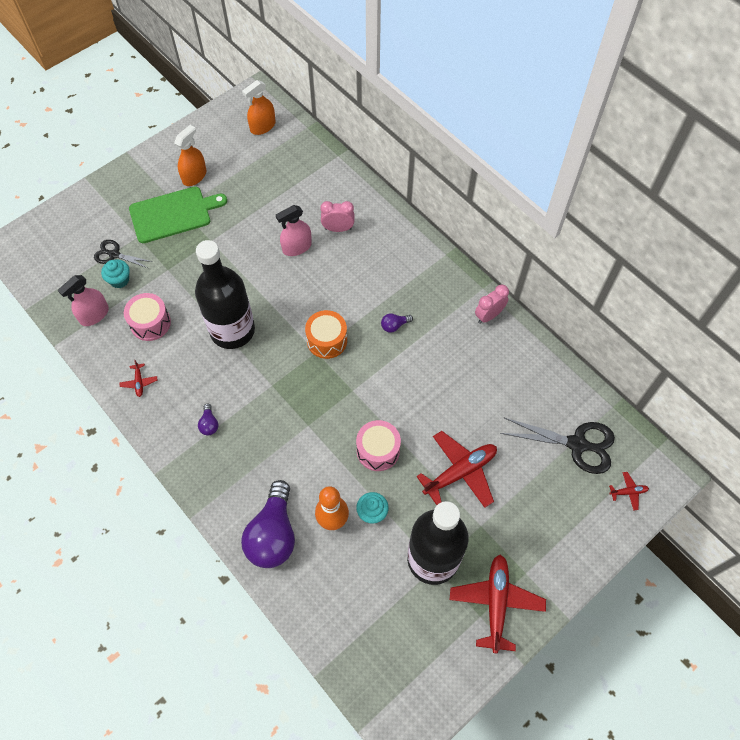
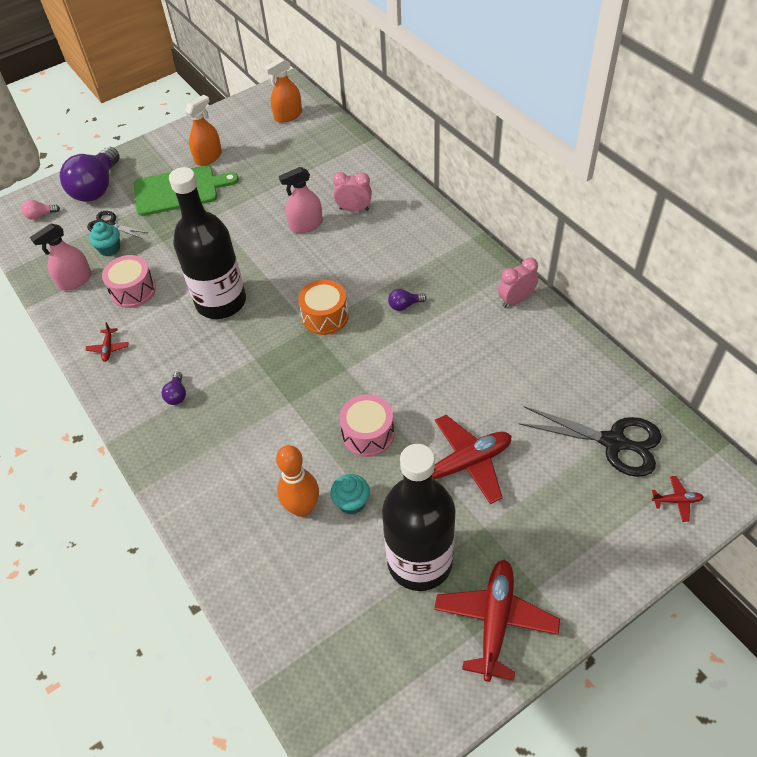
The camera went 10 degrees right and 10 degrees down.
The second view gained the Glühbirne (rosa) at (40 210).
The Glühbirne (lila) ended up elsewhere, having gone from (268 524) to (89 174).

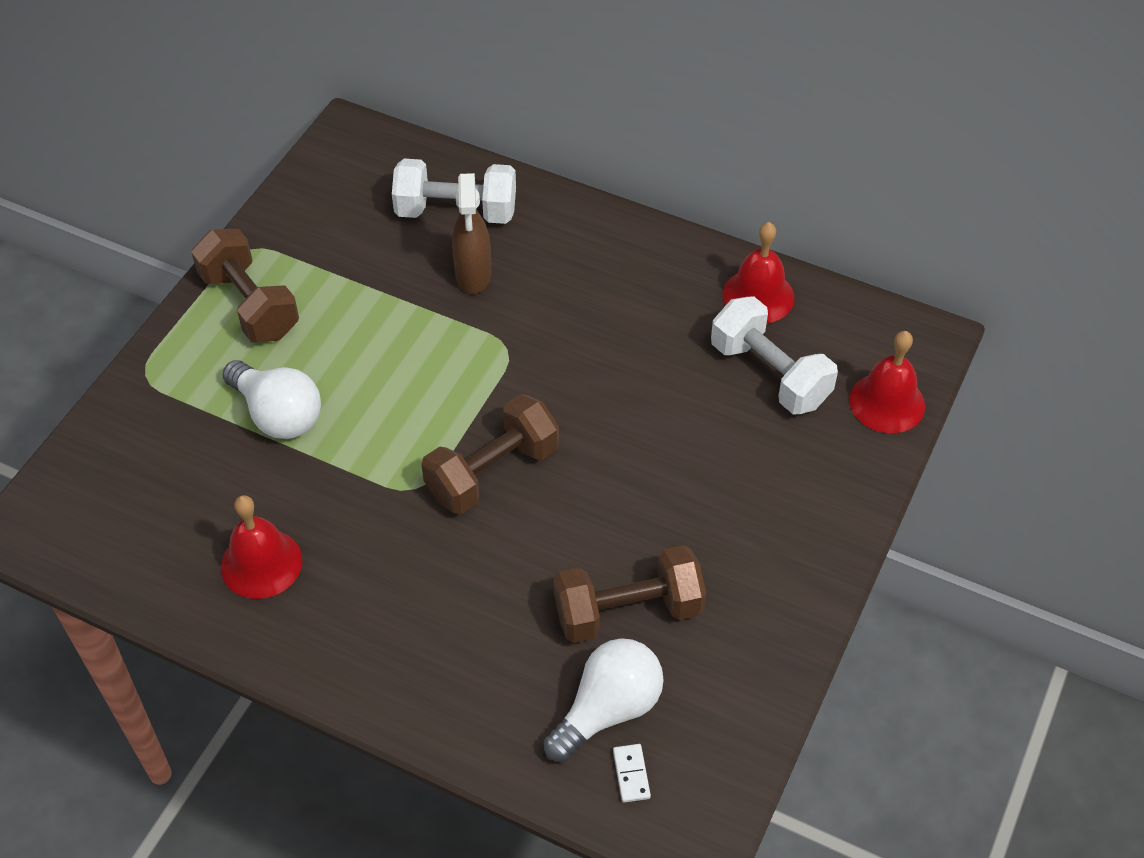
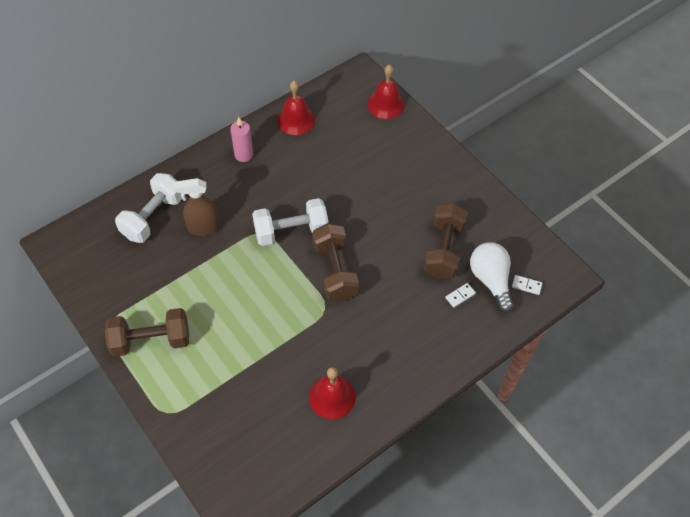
The camera went 65 degrees left and 5 degrees up.
The Sprühflasche (braun) at (471 233) ended up facing another way, 150 degrees clockwise from before.
The second view gained the Kerze (rosa) at (241 139).
The Hantel (weiß) ended up elsewhere, having gone from (774 355) to (290 222).
The second view gained the Dominostein (weiß) at (460 295).
The second view lost the Glühbirne (weiß) at (272 399).

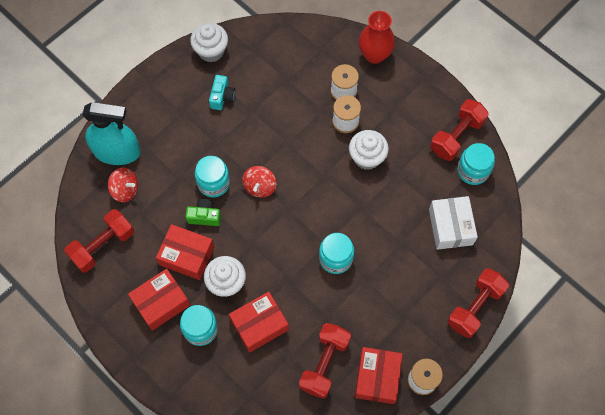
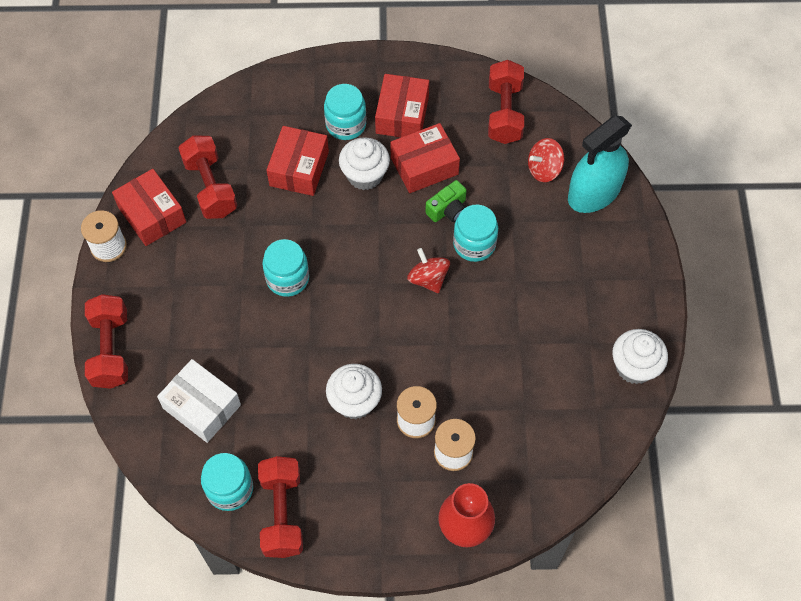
The camera went 135 degrees right and 5 degrees down.
The second view lost the Kamera (türkis) at (222 92).

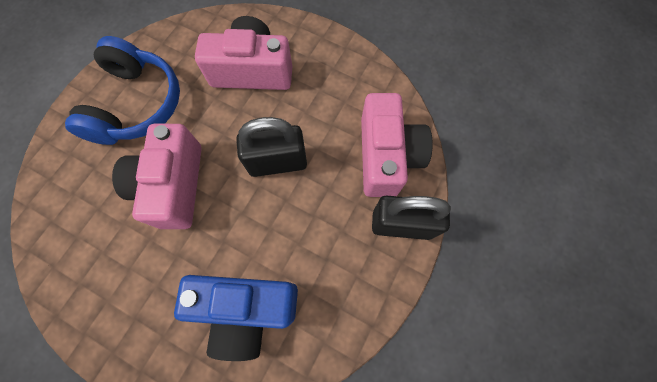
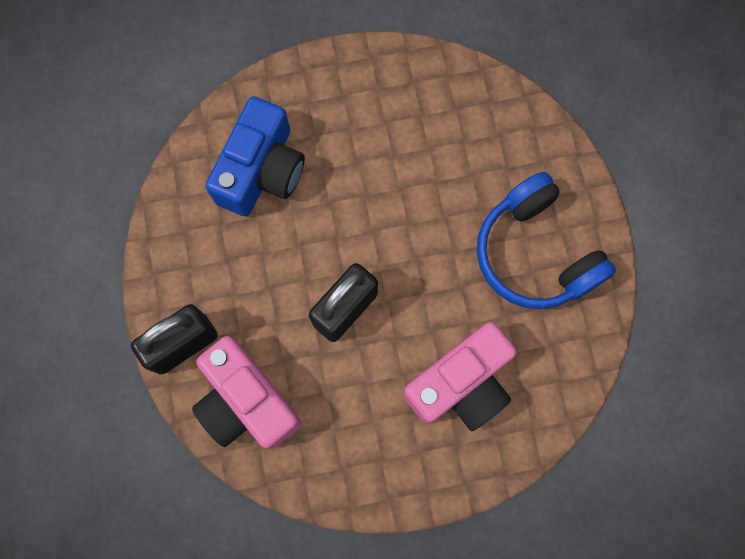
The camera went 140 degrees right and 5 degrees up.
The Kamera (blau) at (236 318) ended up facing another way, 150 degrees clockwise from before.
The second view lost the Kamera (rosa) at (157 176).

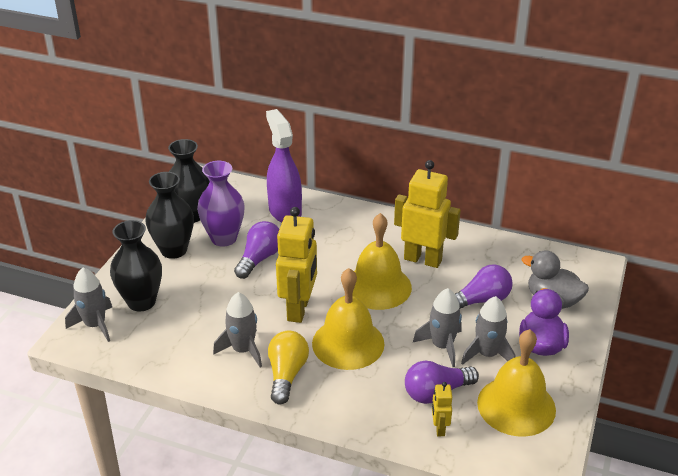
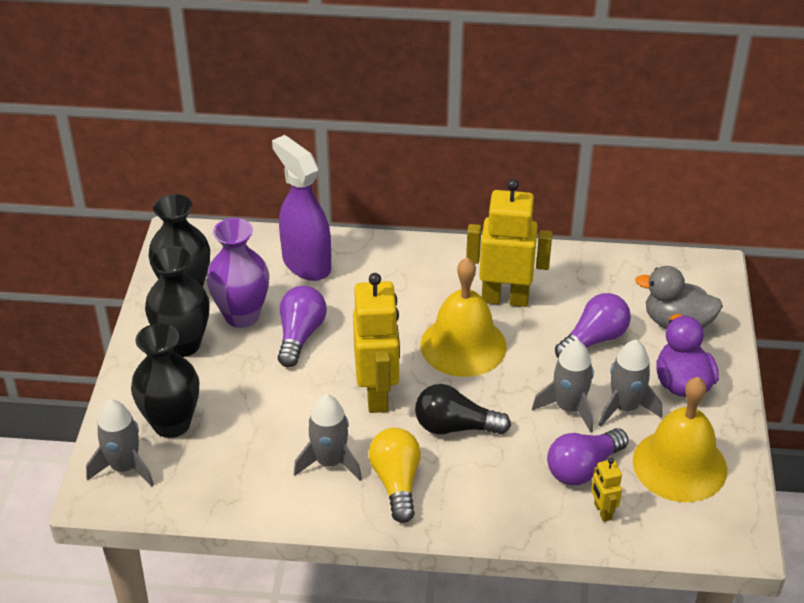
The camera went 15 degrees left and 5 degrees up.
Where the Glocke (gelb) stood at (348 319), the Glühbirne (schwarz) came to stand at (463 409).

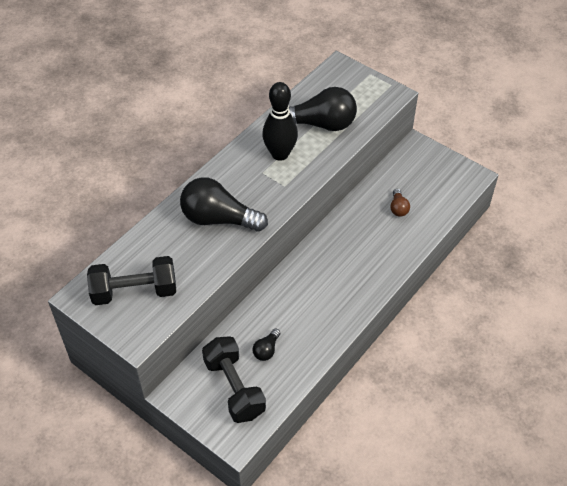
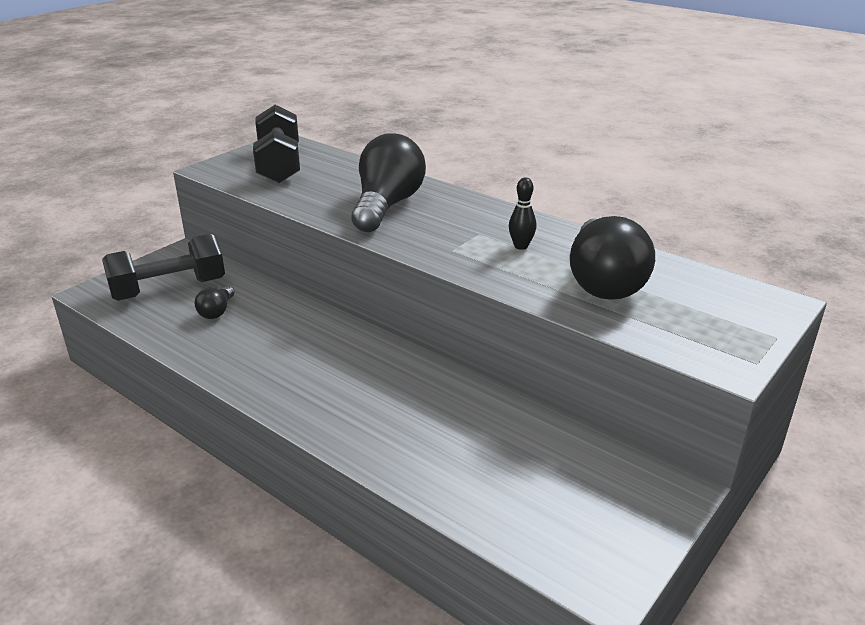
The camera went 90 degrees right and 20 degrees down.
The Glühbirne (schwarz) at (266 344) ended up facing another way, 105 degrees counterclockwise from before.
The size of the Bowlingkegel (schwarz) at (280 121) changed by a factor of 0.48.
The second view lost the Glühbirne (braun) at (400 203).

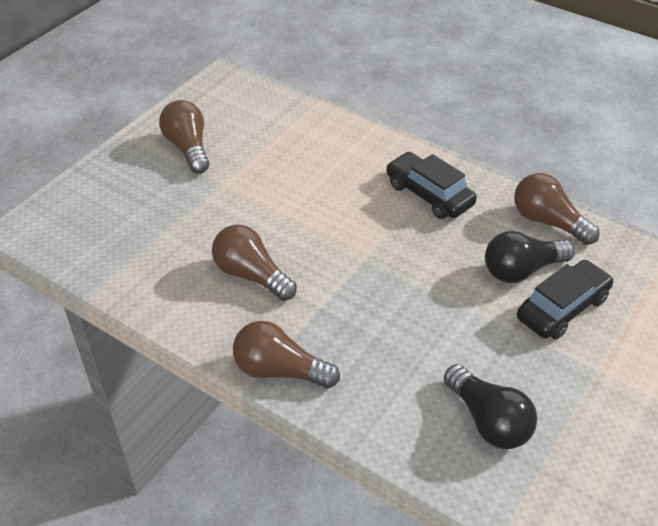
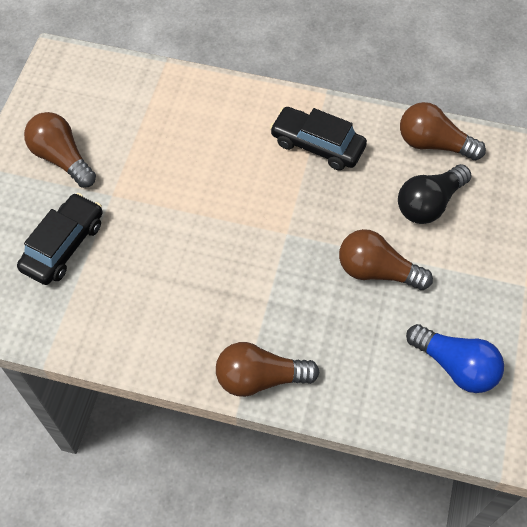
The camera went 20 degrees left and 15 degrees up.
The Auto (schwarz) ended up elsewhere, having gone from (565 299) to (60 239).
The Glühbirne (braun) ended up elsewhere, having gone from (254 263) to (386 259).
What was the Glühbirne (schwarz) at (490 406) turned into the Glühbirne (blau) at (455 358).

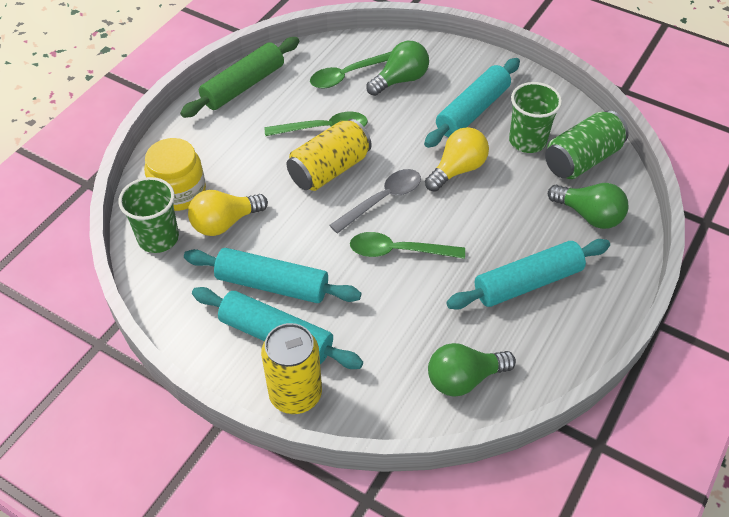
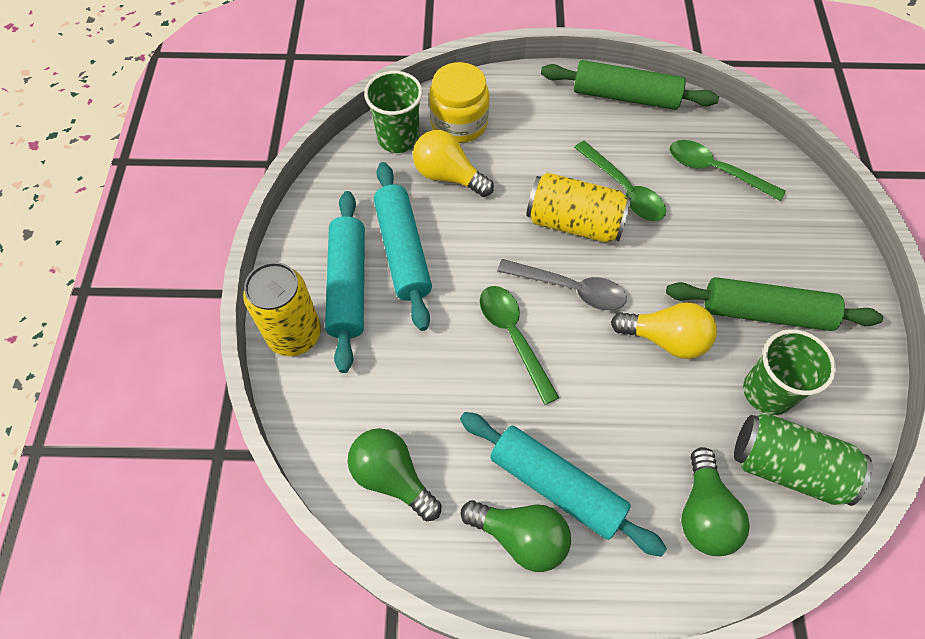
The camera went 60 degrees right and 10 degrees up.
The Glühbirne (grün) ended up elsewhere, having gone from (397 68) to (516 536).
What was the Nudelholz (türkis) at (472 103) turned into the Nudelholz (grün) at (774 304).

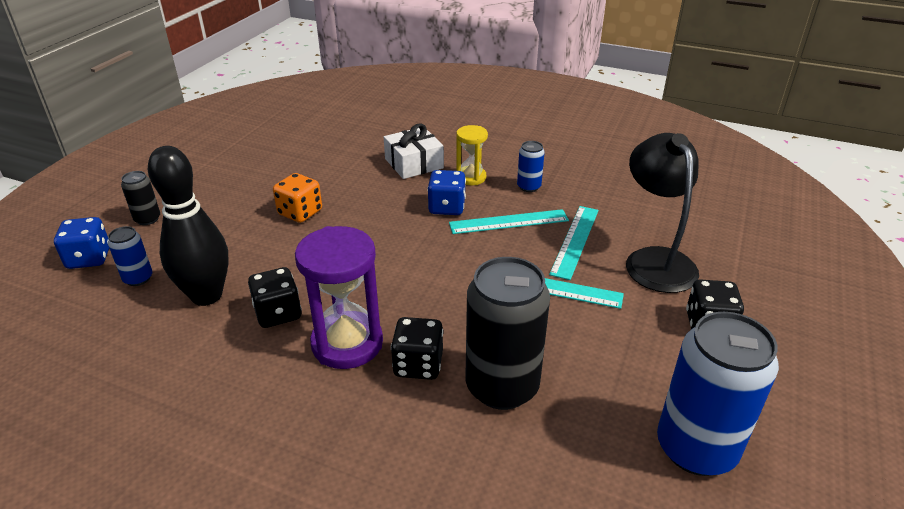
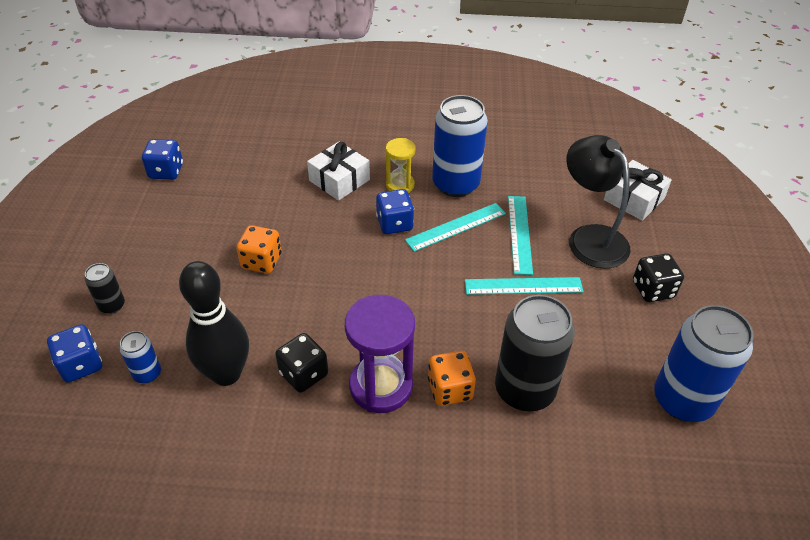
The camera went 20 degrees left and 10 degrees up.
The second view gained the Spielwürfel (blau) at (162 159).
What was the Spielwürfel (schwarz) at (417 348) turned into the Spielwürfel (orange) at (452 378).
The size of the Dose (blau) at (531 166) changed by a factor of 2.12.
The second view gained the Geschenk (weiß) at (638 190).

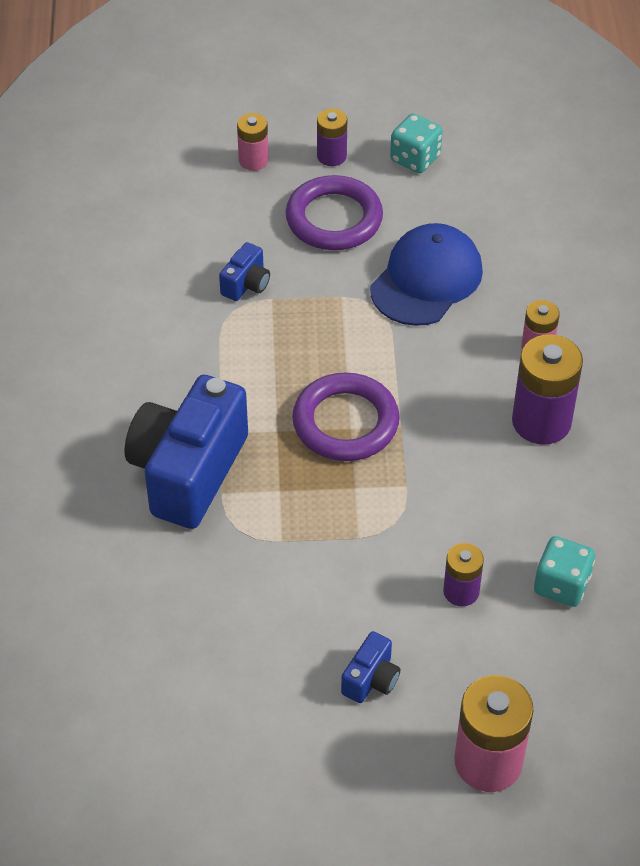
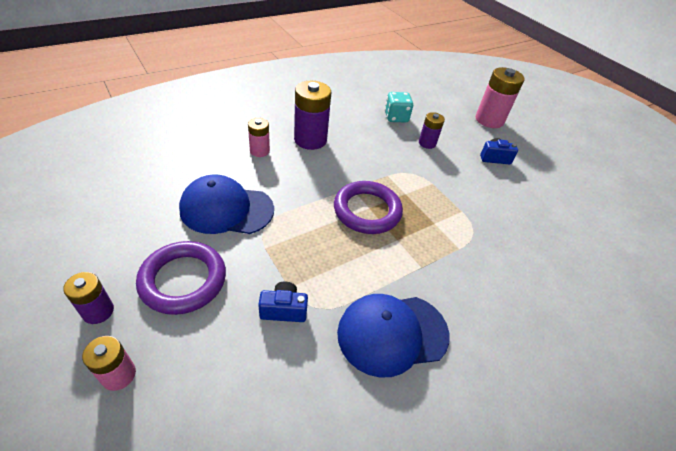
The camera went 125 degrees left and 5 degrees down.
The second view gained the Kappe (blau) at (393 336).
The second view lost the Kamera (blau) at (186 452).
The second view lost the Spielwürfel (türkis) at (416 143).

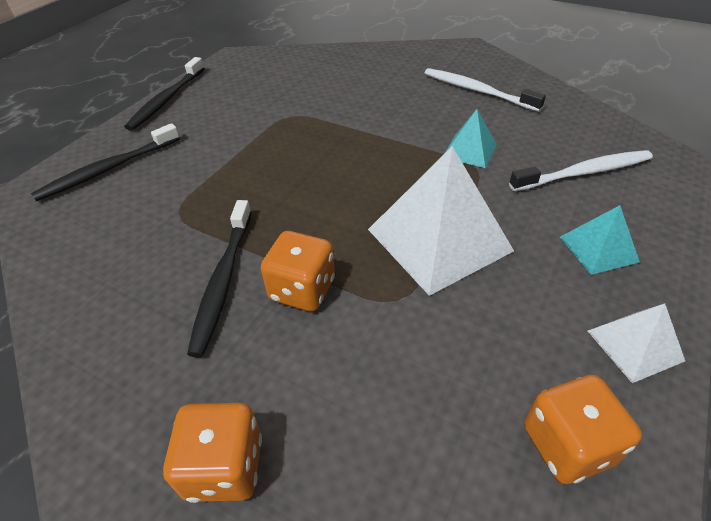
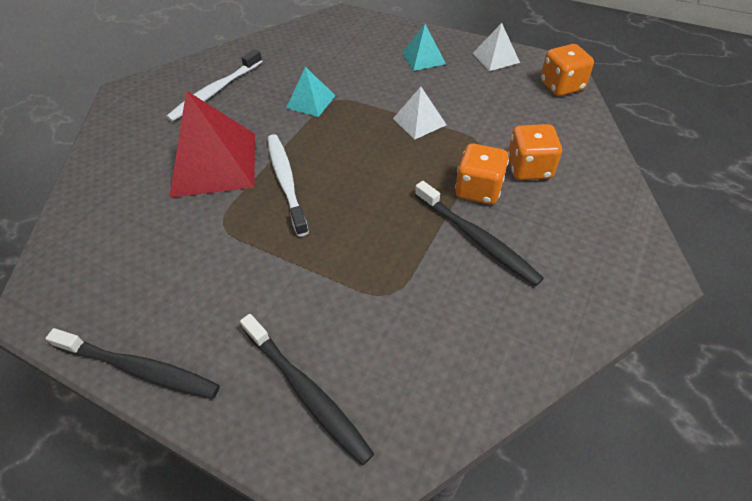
The camera went 90 degrees left and 5 degrees up.
The second view gained the Pyramide (rot) at (212 144).
The Zahnbürste (weiß) ended up elsewhere, having gone from (581 170) to (288 185).
The size of the Pyramide (weiß) at (441 221) changed by a factor of 0.51.
The Zahnbürste (schwarz) at (219 278) ended up facing another way, 45 degrees clockwise from before.
The Spielwürfel (orange) ended up elsewhere, having gone from (212 453) to (535 152).

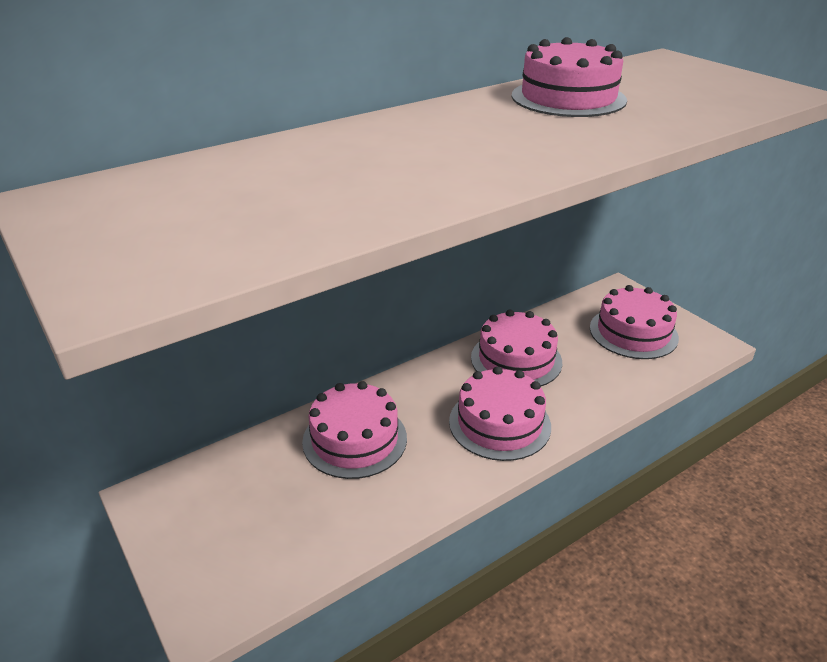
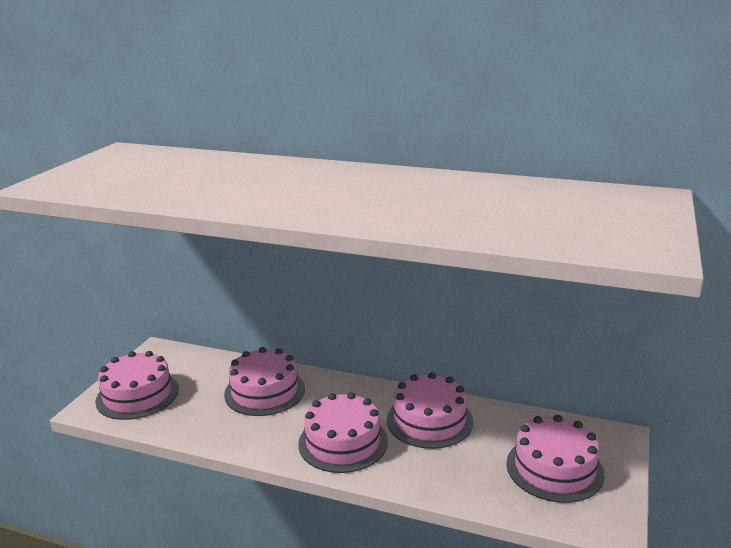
The camera went 55 degrees right and 10 degrees down.
The Kuchen (rosa) ended up elsewhere, having gone from (569 77) to (137 385).

